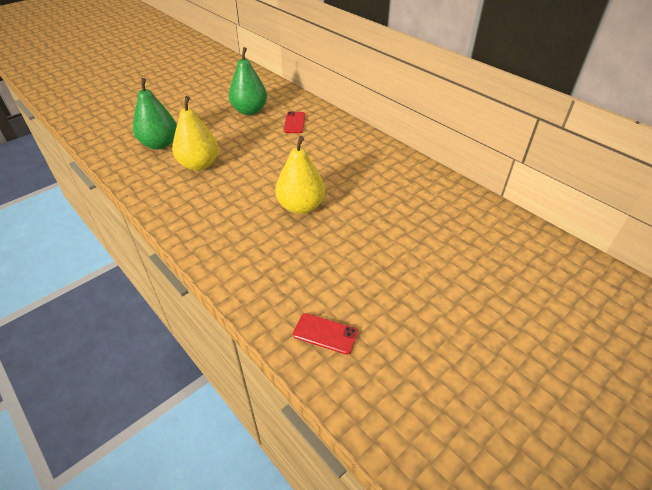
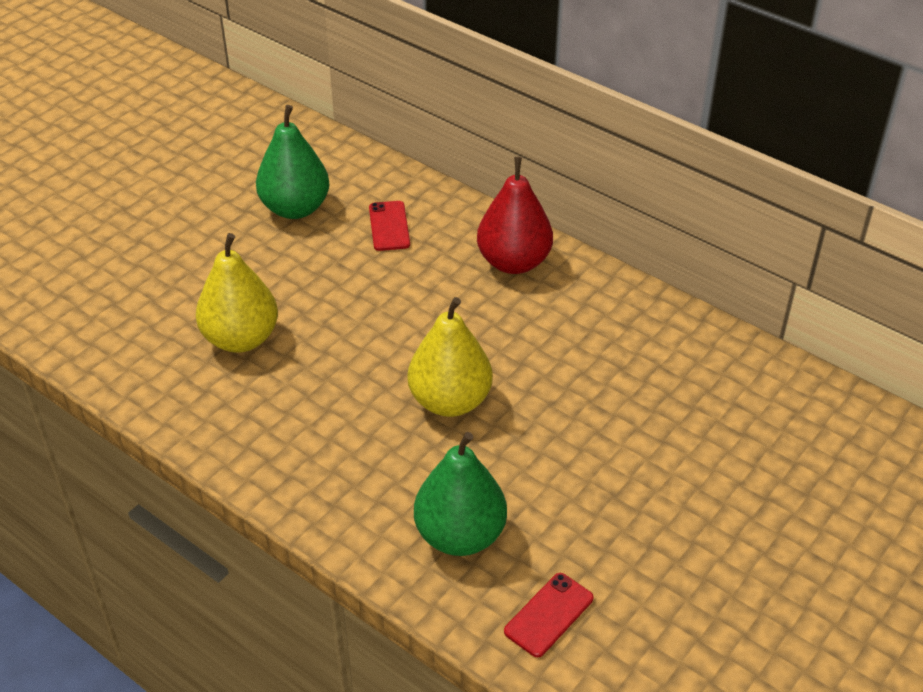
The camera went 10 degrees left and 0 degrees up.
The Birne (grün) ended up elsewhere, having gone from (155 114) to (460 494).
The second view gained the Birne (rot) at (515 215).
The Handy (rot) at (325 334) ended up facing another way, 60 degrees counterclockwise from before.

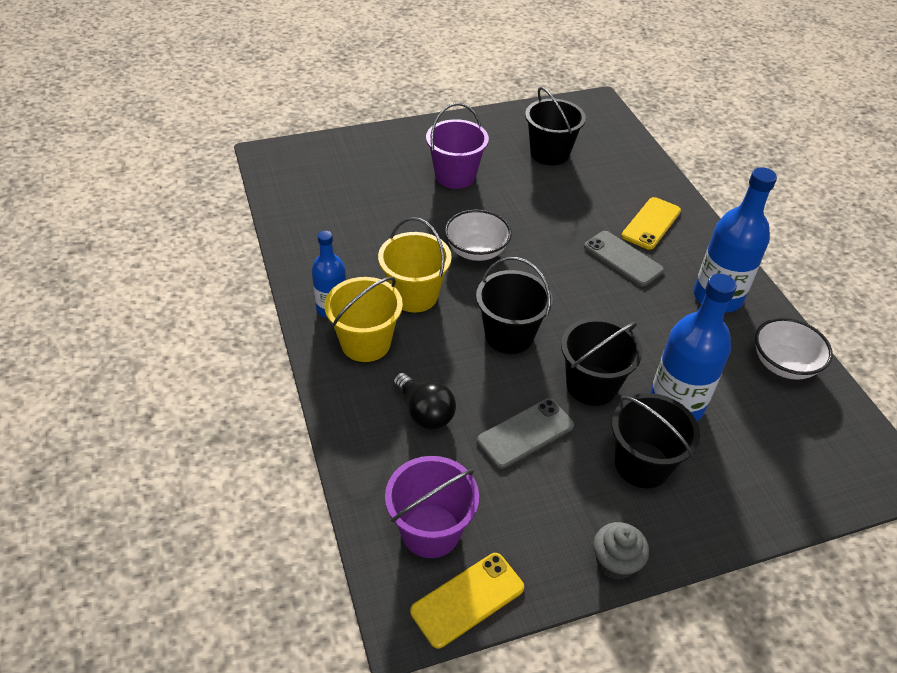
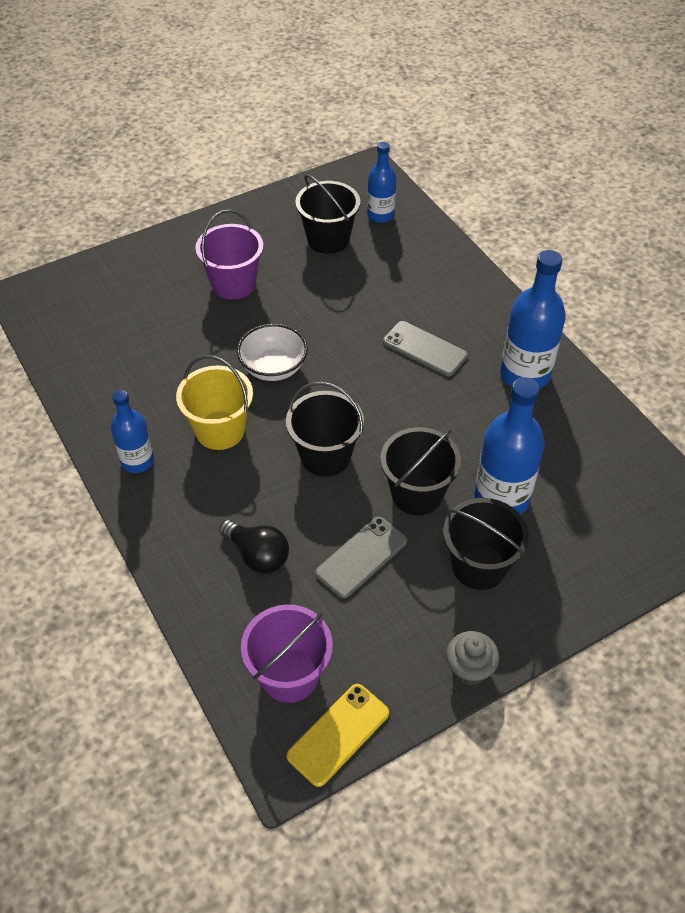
The camera went 10 degrees left and 5 degrees up.
The second view gained the Flasche (blau) at (381 182).
The second view lost the Eimer (gelb) at (364 319).
The second view lost the Handy (gelb) at (651 223).
The second view lost the Schüssel (weiß) at (794 349).

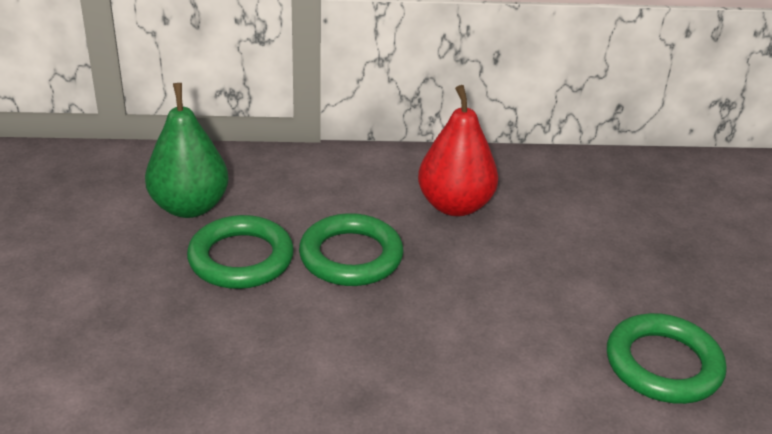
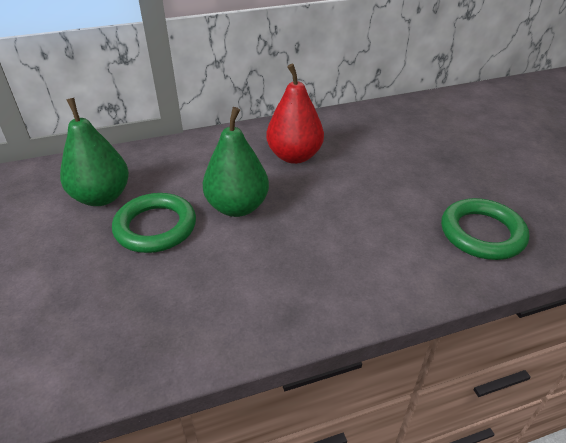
The camera went 15 degrees left and 5 degrees up.
Where the Ring (grün) stood at (351 249), the Birne (grün) came to stand at (236 162).

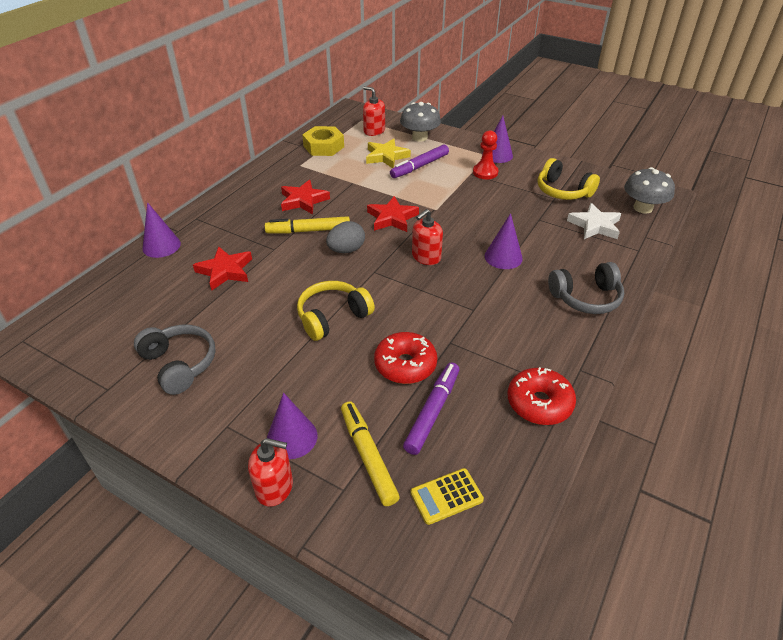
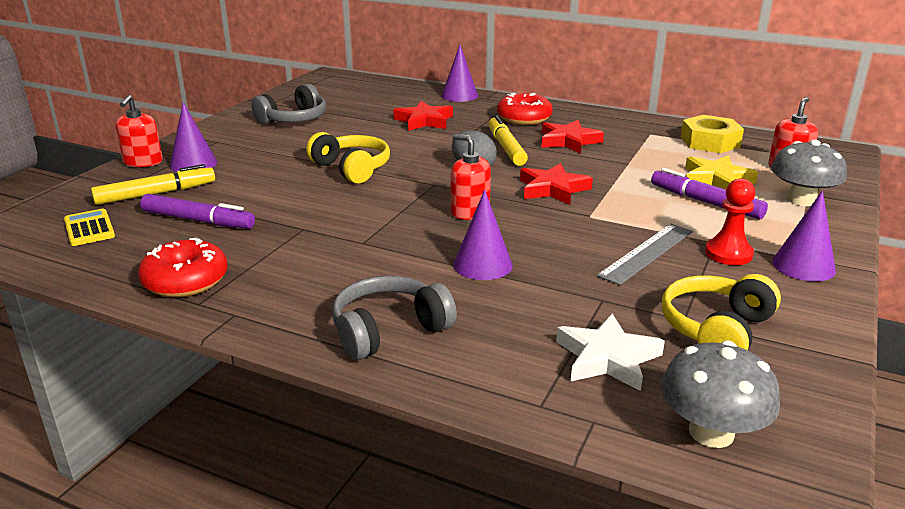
The camera went 85 degrees right and 15 degrees down.
The Kopfhörer (grau) at (586 288) ended up facing another way, 75 degrees clockwise from before.
The Donut (rot) ended up elsewhere, having gone from (405 358) to (525 109).
The second view gained the Lineal (grau) at (645 254).

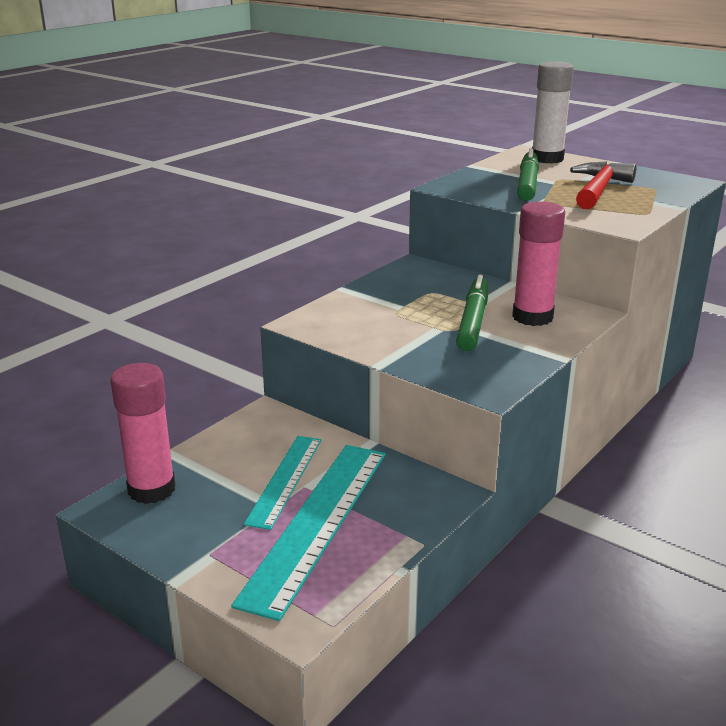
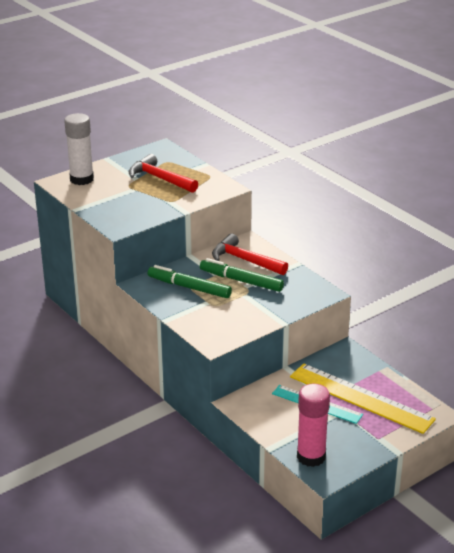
The camera went 75 degrees left and 5 degrees up.
The Filzstift (grün) ended up elsewhere, having gone from (528 174) to (190 281).
Where the Klebestift (rosa) stood at (538 263), the Hammer (rot) came to stand at (250 254).
What was the Lineal (türkis) at (308 533) turned into the Lineal (gelb) at (363 398).

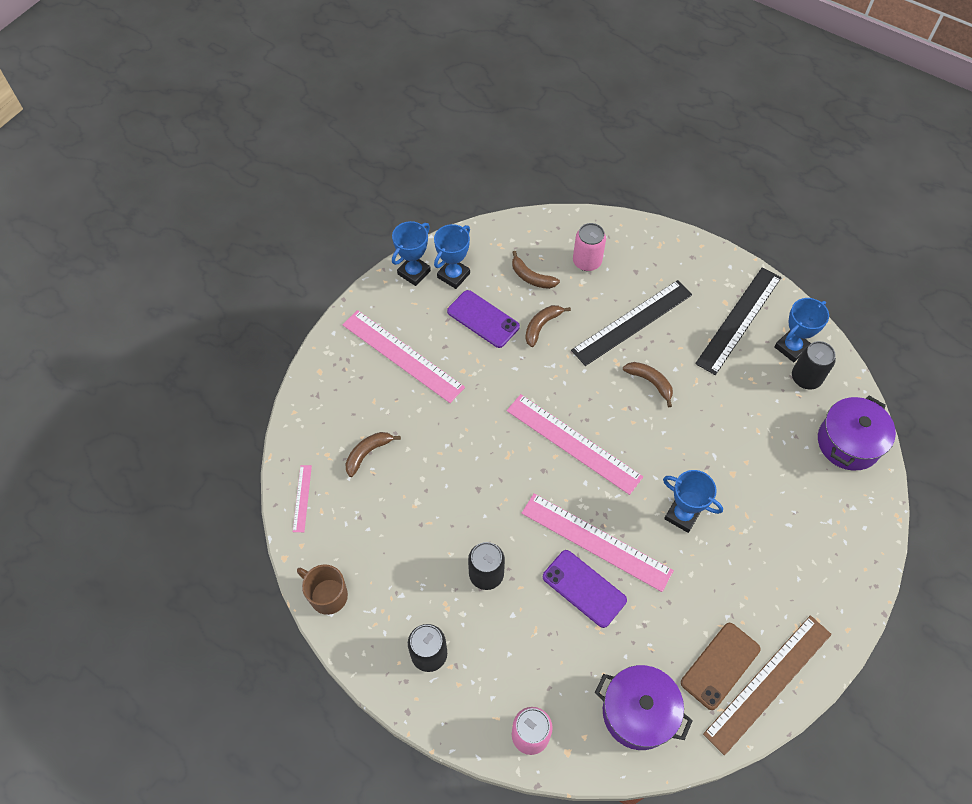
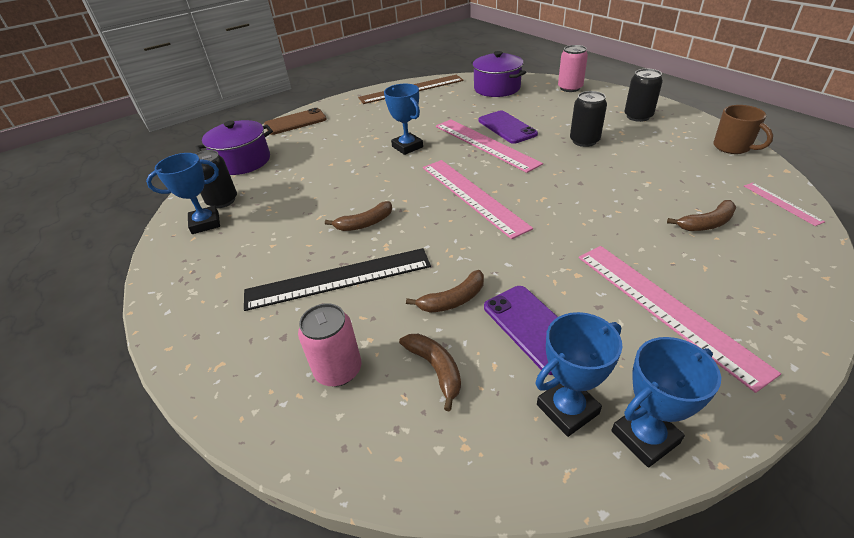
The camera went 155 degrees left and 20 degrees down.
The Handy (braun) ended up elsewhere, having gone from (720 666) to (295 121).
The Banane (braun) at (648 384) ended up facing another way, 90 degrees counterclockwise from before.
The Lineal (rosa) at (302 498) ended up facing another way, 45 degrees counterclockwise from before.
The second view lost the Lineal (schwarz) at (738 321).

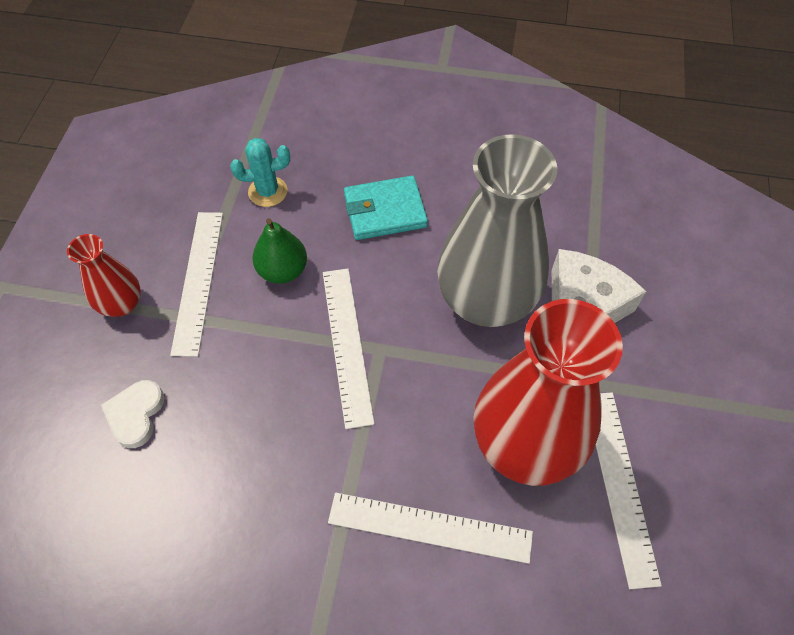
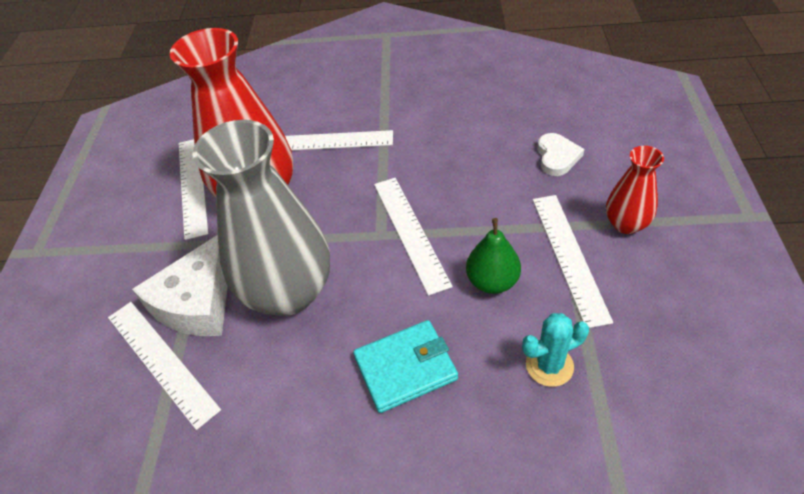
The camera went 175 degrees right and 10 degrees down.
The second view gained the Lineal (weiß) at (164 366).

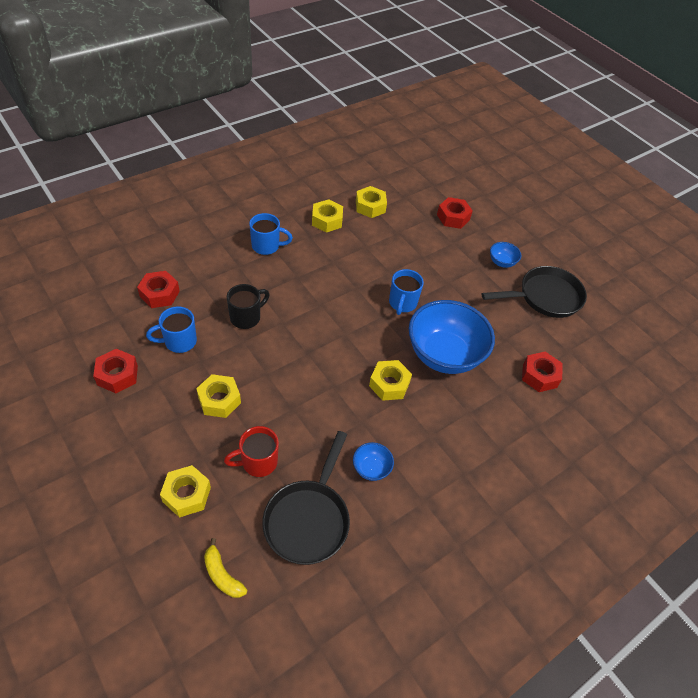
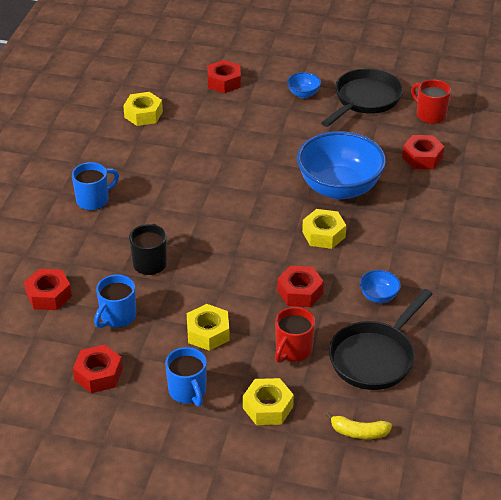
The camera went 35 degrees left and 10 degrees down.
The Tasse (blau) ended up elsewhere, having gone from (406 292) to (186 377).
The second view gained the Sechskantmutter (rot) at (300 286).
The Pfanne (schwarz) at (306 498) ended up facing another way, 60 degrees clockwise from before.
The second view gained the Tasse (rot) at (431 101).
The second view lost the Sechskantmutter (gelb) at (327 216).

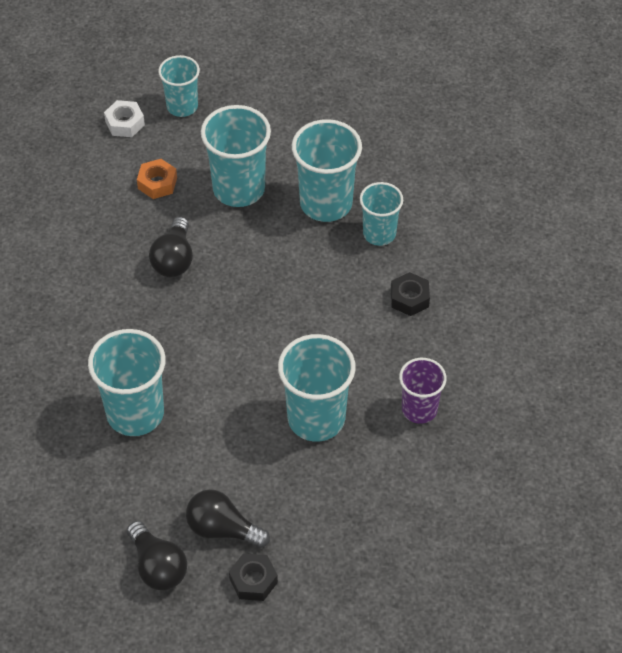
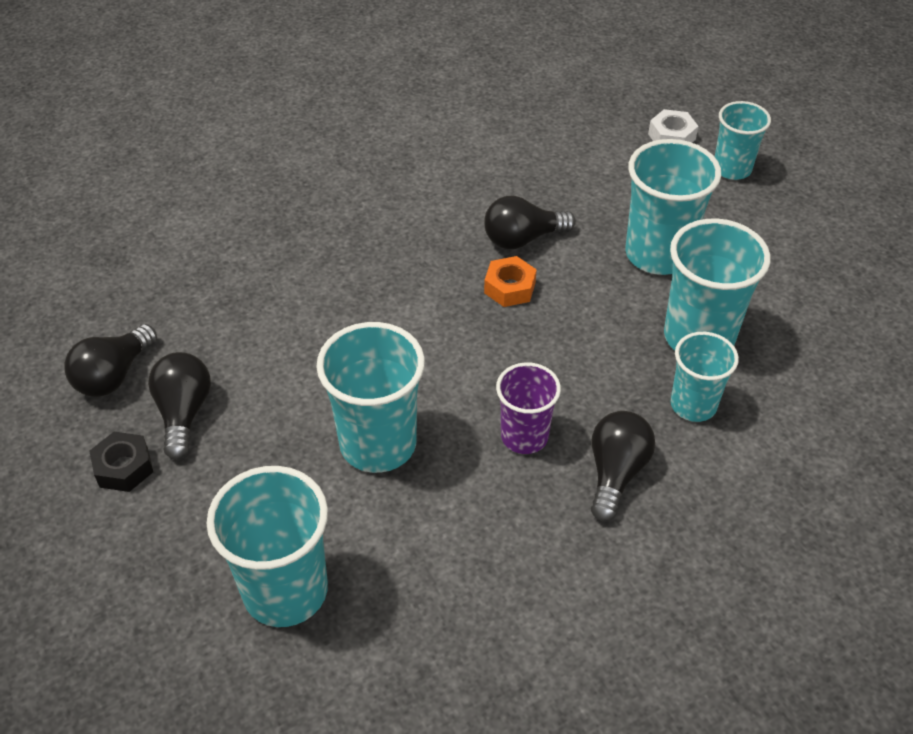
The camera went 65 degrees right and 5 degrees down.
The Becher (türkis) ended up elsewhere, having gone from (127 382) to (267 546).
The Sechskantmutter (orange) ended up elsewhere, having gone from (157 179) to (510 281).
The Becher (lila) ended up elsewhere, having gone from (423 391) to (528 408).
Where the Sechskantmutter (schwarz) stood at (410 294), the Glühbirne (schwarz) came to stand at (623 466).

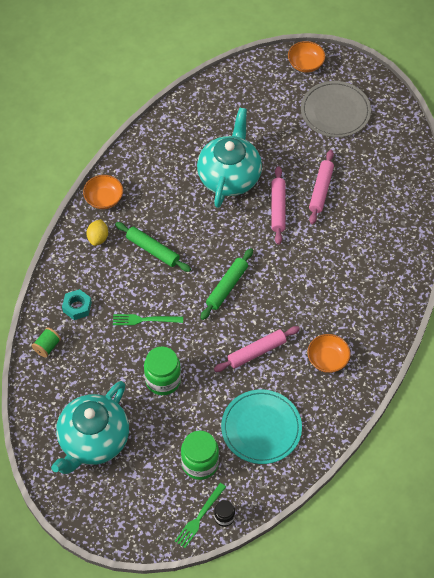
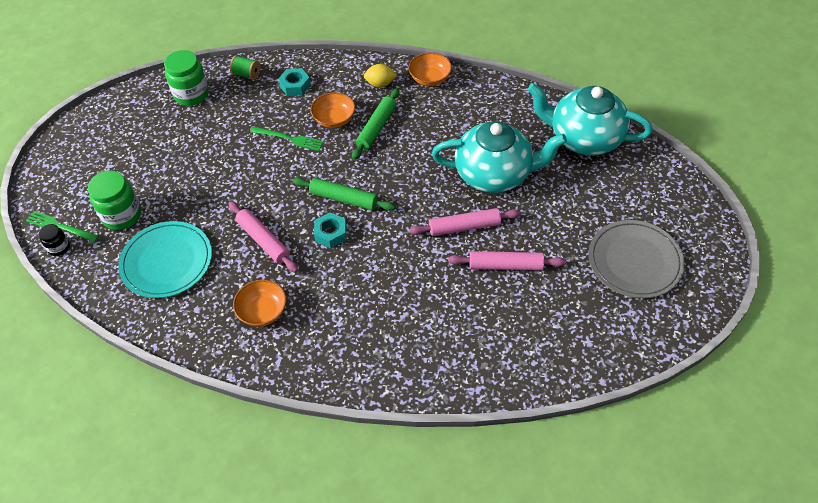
The camera went 80 degrees right and 5 degrees down.
The Einmachglas (grün) ended up elsewhere, having gone from (162 370) to (186 78).
The Gabel (grün) at (148 319) ended up facing another way, 120 degrees clockwise from before.
The Schüssel (orange) ended up elsewhere, having gone from (306 57) to (332 110).
The second view gained the Sechskantmutter (türkis) at (330 230).
The Teekanne (türkis) ended up elsewhere, having gone from (90 427) to (590 119).

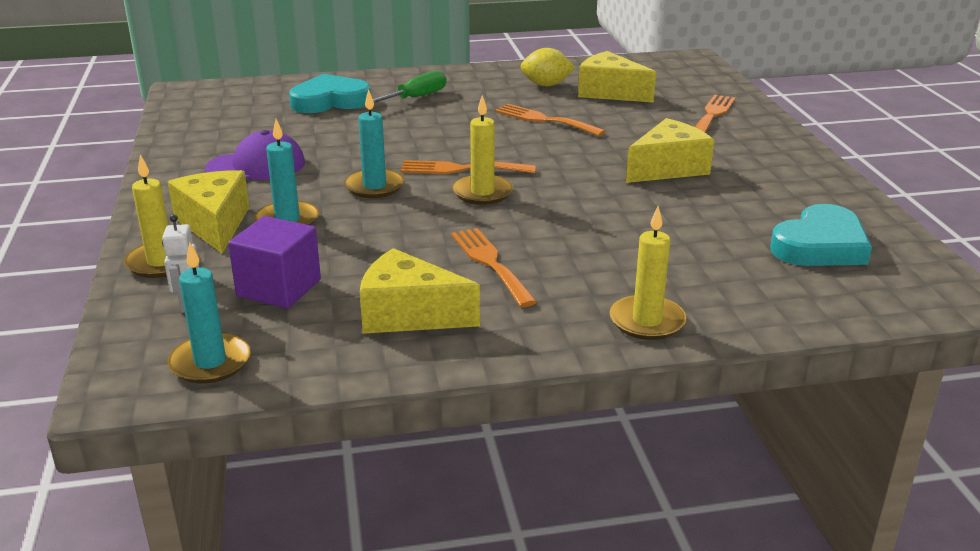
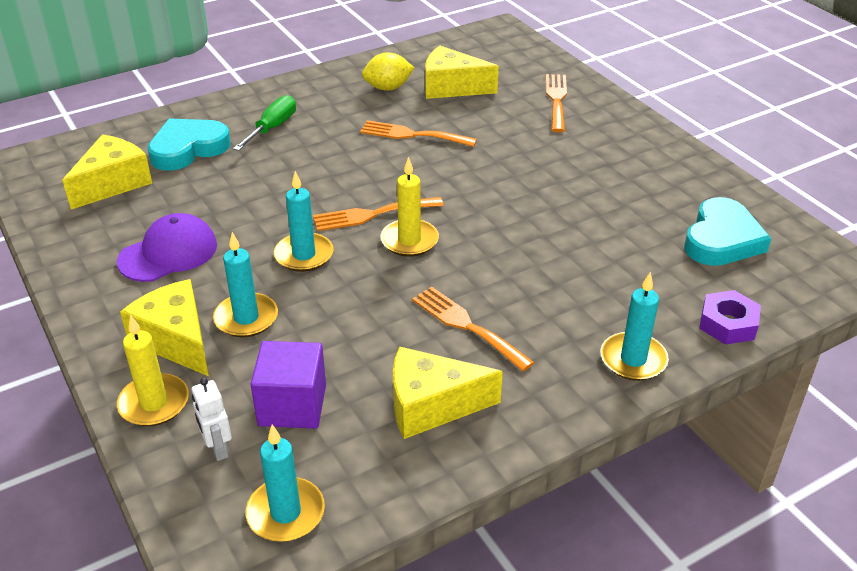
The camera went 20 degrees left and 10 degrees up.
The Käse (gelb) ended up elsewhere, having gone from (670 150) to (107 171).
What was the Kerze (gelb) at (647 273) turned into the Kerze (türkis) at (634 326).
The second view gained the Sechskantmutter (lila) at (730 317).

